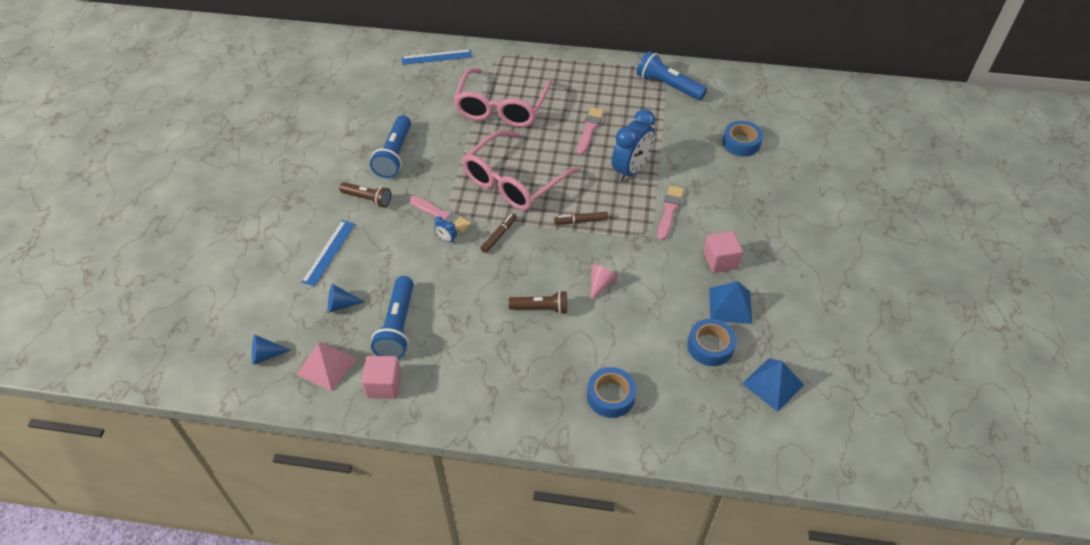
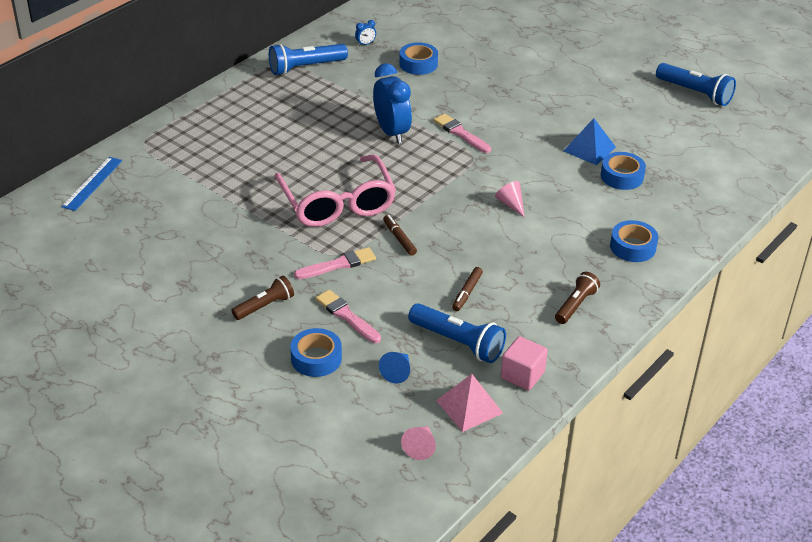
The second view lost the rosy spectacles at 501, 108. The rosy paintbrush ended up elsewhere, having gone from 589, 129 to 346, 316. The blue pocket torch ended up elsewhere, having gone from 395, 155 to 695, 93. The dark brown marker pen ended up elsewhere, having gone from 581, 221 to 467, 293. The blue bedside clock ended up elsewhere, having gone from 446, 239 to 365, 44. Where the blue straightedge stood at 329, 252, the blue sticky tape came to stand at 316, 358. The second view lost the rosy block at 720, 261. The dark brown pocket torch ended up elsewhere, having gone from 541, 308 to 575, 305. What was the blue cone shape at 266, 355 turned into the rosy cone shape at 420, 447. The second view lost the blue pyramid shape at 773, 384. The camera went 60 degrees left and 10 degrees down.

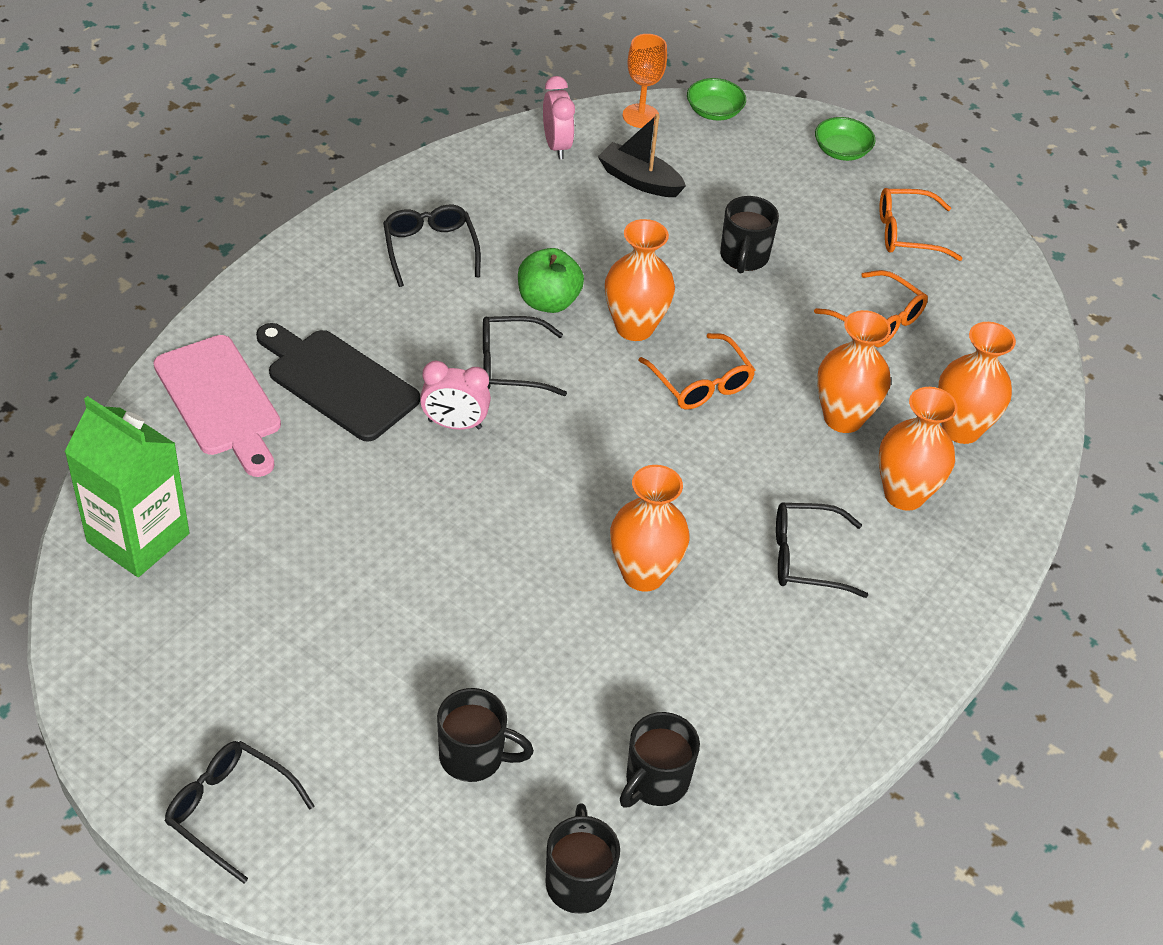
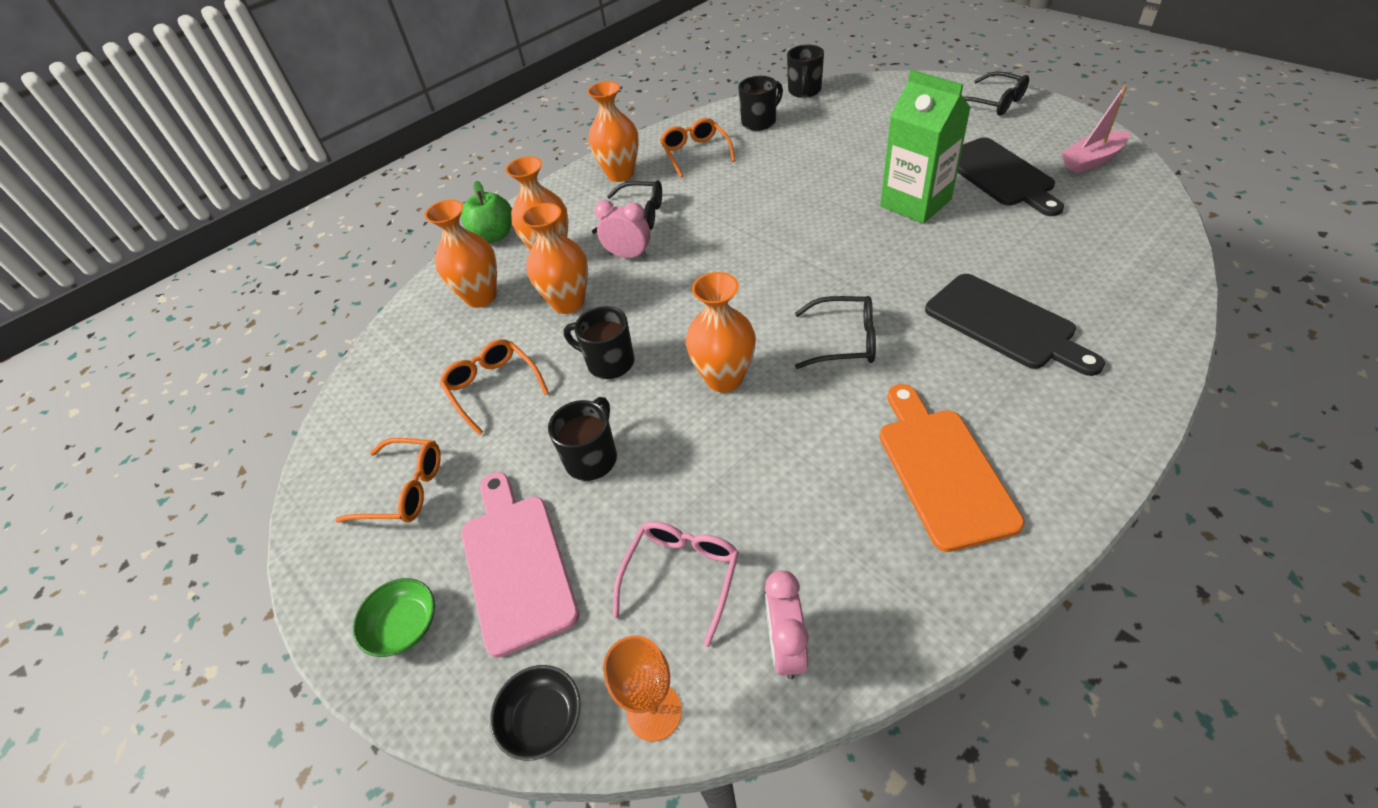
What was the emerald serving bowl at 714, 111 turned into the ebony serving bowl at 542, 719. Where the ebony sailboat stood at 639, 180, the rosy spectacles came to stand at 681, 576. Where the ebony spectacles stood at 430, 249, the bright orange bread board came to stand at 942, 470. The emerald apple ended up elsewhere, having gone from 548, 301 to 494, 235. The bright orange spectacles ended up elsewhere, having gone from 701, 383 to 695, 153. The rosy bread board ended up elsewhere, having gone from 220, 401 to 516, 564. The rosy bedside clock ended up elsewhere, having gone from 454, 424 to 628, 256. The emerald milk carton ended up elsewhere, having gone from 138, 538 to 915, 203. The bright orange vase ended up elsewhere, having gone from 643, 574 to 620, 174. The ebony mug ended up elsewhere, having gone from 474, 757 to 609, 363. The second view gained the rosy sailboat at 1092, 160. The second view gained the ebony bread board at 1000, 175. The camera went 160 degrees left and 0 degrees up.

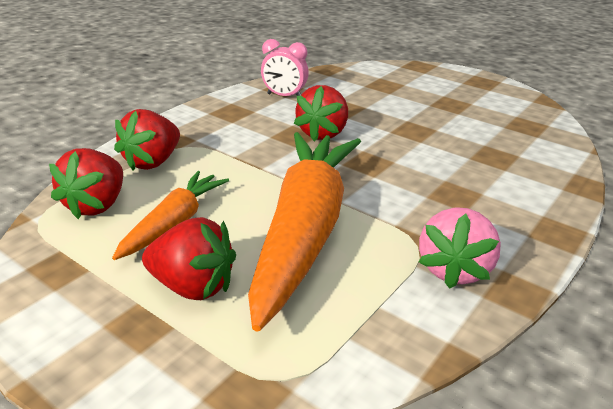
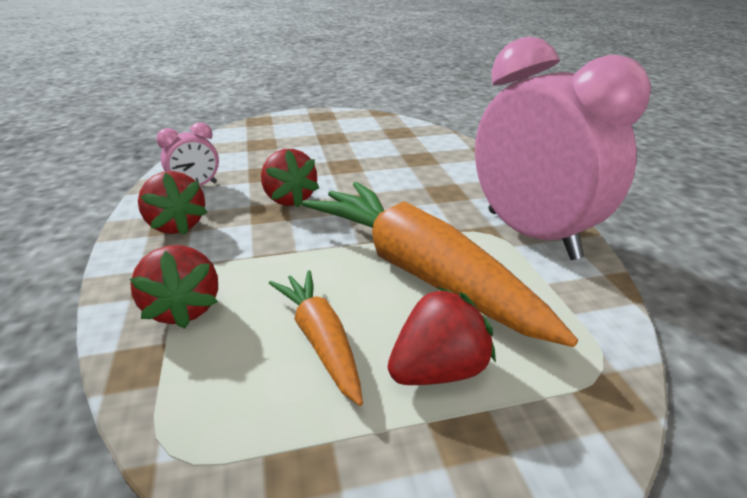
The scarlet toy strawberry ended up elsewhere, having gone from 97, 205 to 177, 225. Where the rosy toy strawberry stood at 454, 269, the rosy bedside clock came to stand at 531, 234. The camera went 50 degrees left and 0 degrees up.

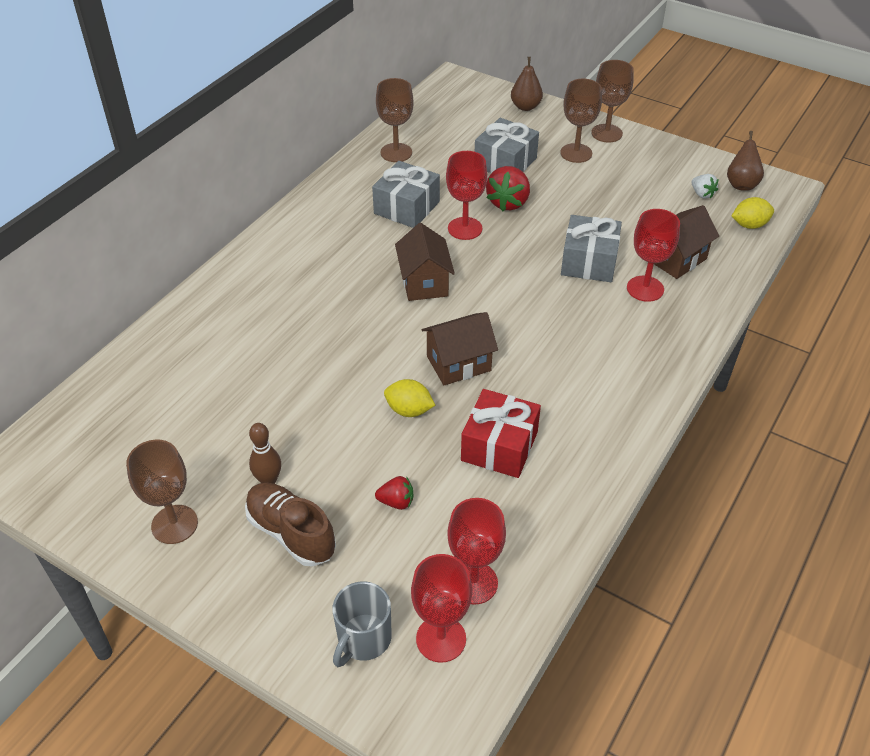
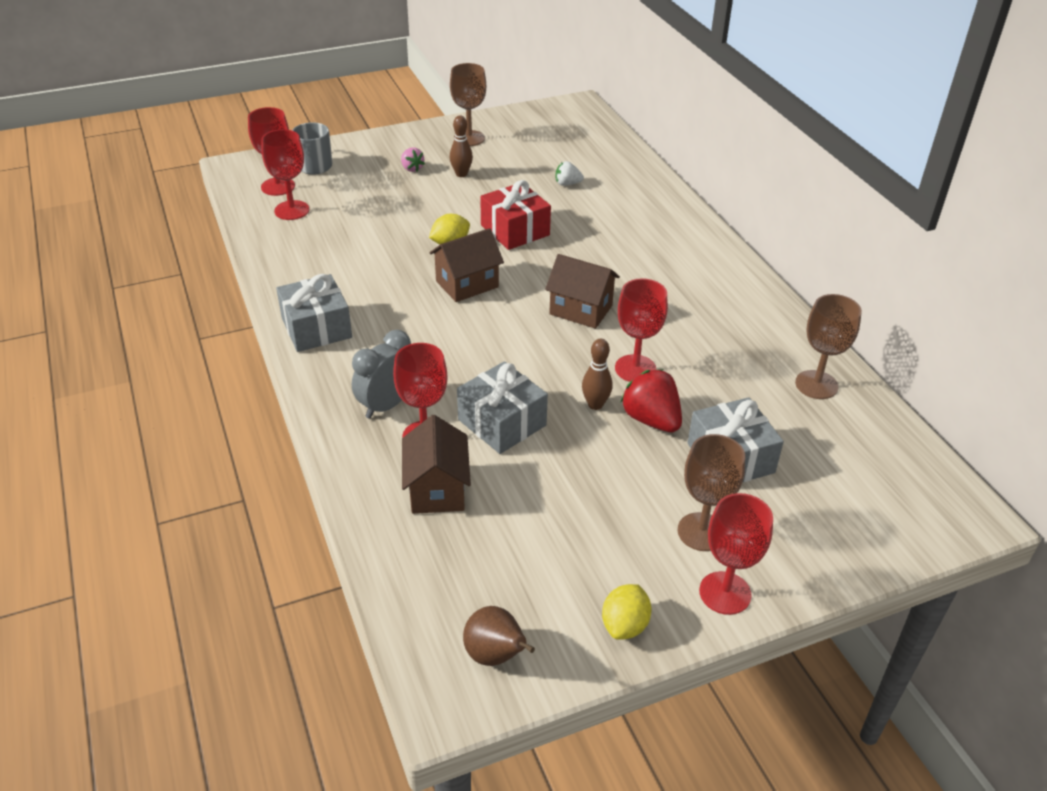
The second view lost the dark brown toy pear at 525, 107. What was the dark brown wine glass at 606, 133 turned into the scarlet wine glass at 725, 593. The grey wrapped gift ended up elsewhere, having gone from 406, 207 to 316, 328. The white toy strawberry ended up elsewhere, having gone from 702, 194 to 567, 184. The yellow citrus fruit ended up elsewhere, having gone from 749, 225 to 624, 625. The dark brown cottage at 458, 363 ended up facing another way, 45 degrees clockwise from before. The scarlet wrapped gift ended up elsewhere, having gone from 499, 446 to 515, 230. The second view lost the scarlet toy strawberry at 396, 502. Where the dark brown shoe stood at 291, 533, the rosy toy strawberry came to stand at 412, 168. The second view gained the grey bedside clock at 387, 405. The second view gained the dark brown bowling pin at 595, 404. The camera went 125 degrees right and 5 degrees down.

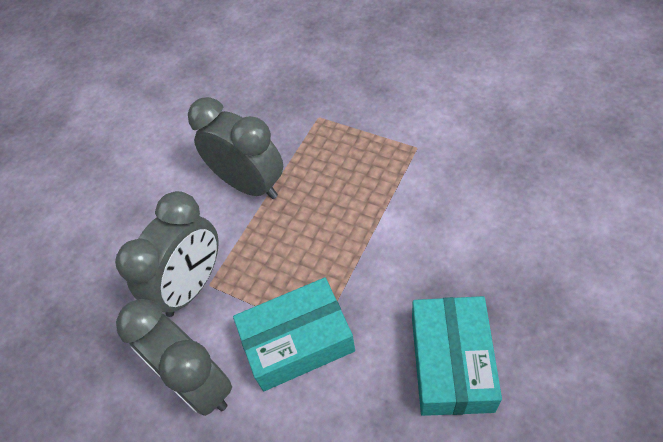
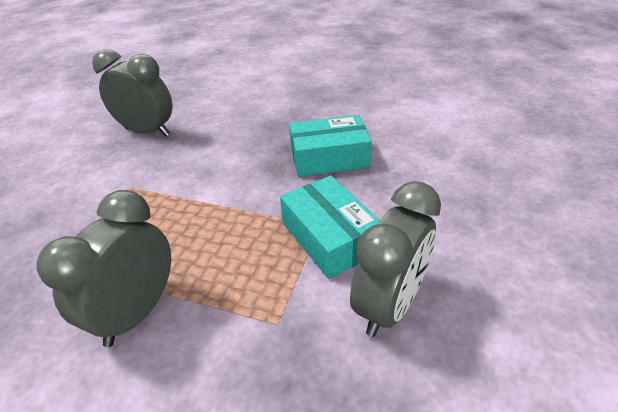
The grey bedside clock ended up elsewhere, having gone from 191, 286 to 147, 132. The camera went 105 degrees left and 15 degrees down.

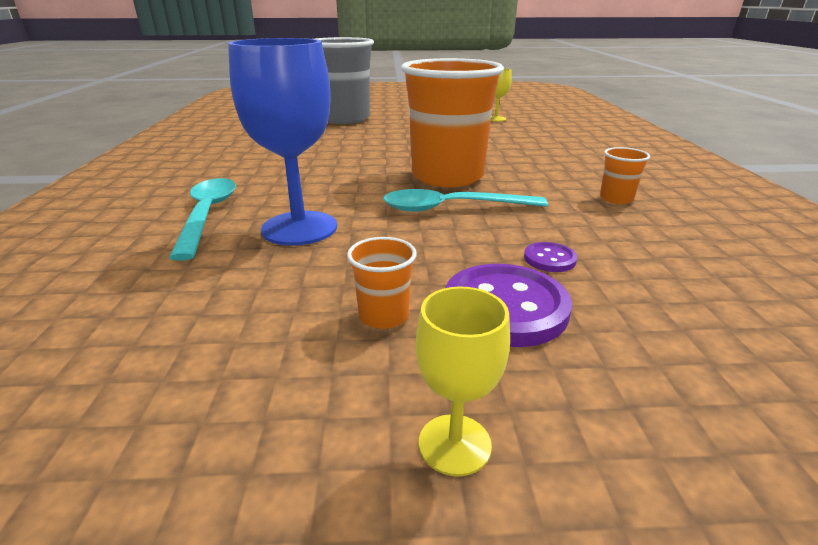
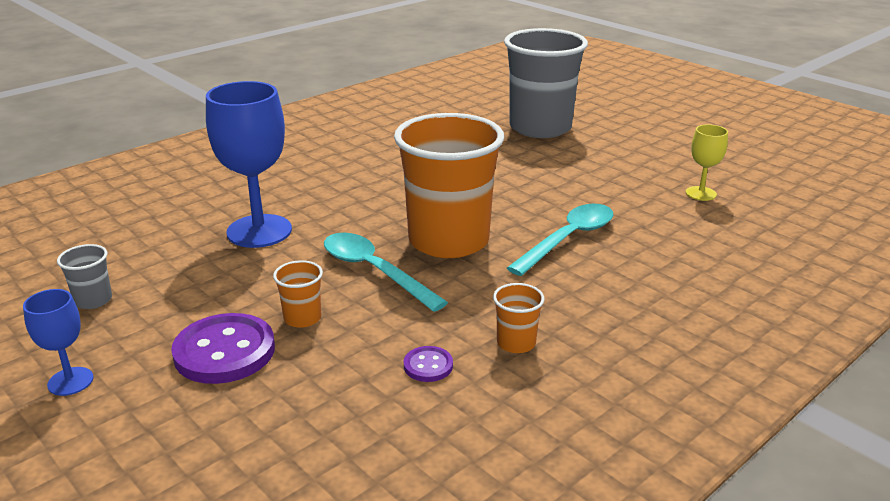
The aqua spoon ended up elsewhere, having gone from 207, 215 to 568, 239. The bright orange cup ended up elsewhere, having gone from 384, 316 to 302, 318. The violet shirt button ended up elsewhere, having gone from 549, 259 to 428, 366. What was the yellow wine glass at 454, 444 turned into the blue wine glass at 70, 381. The second view gained the grey cup at 93, 300. The camera went 50 degrees right and 0 degrees up.

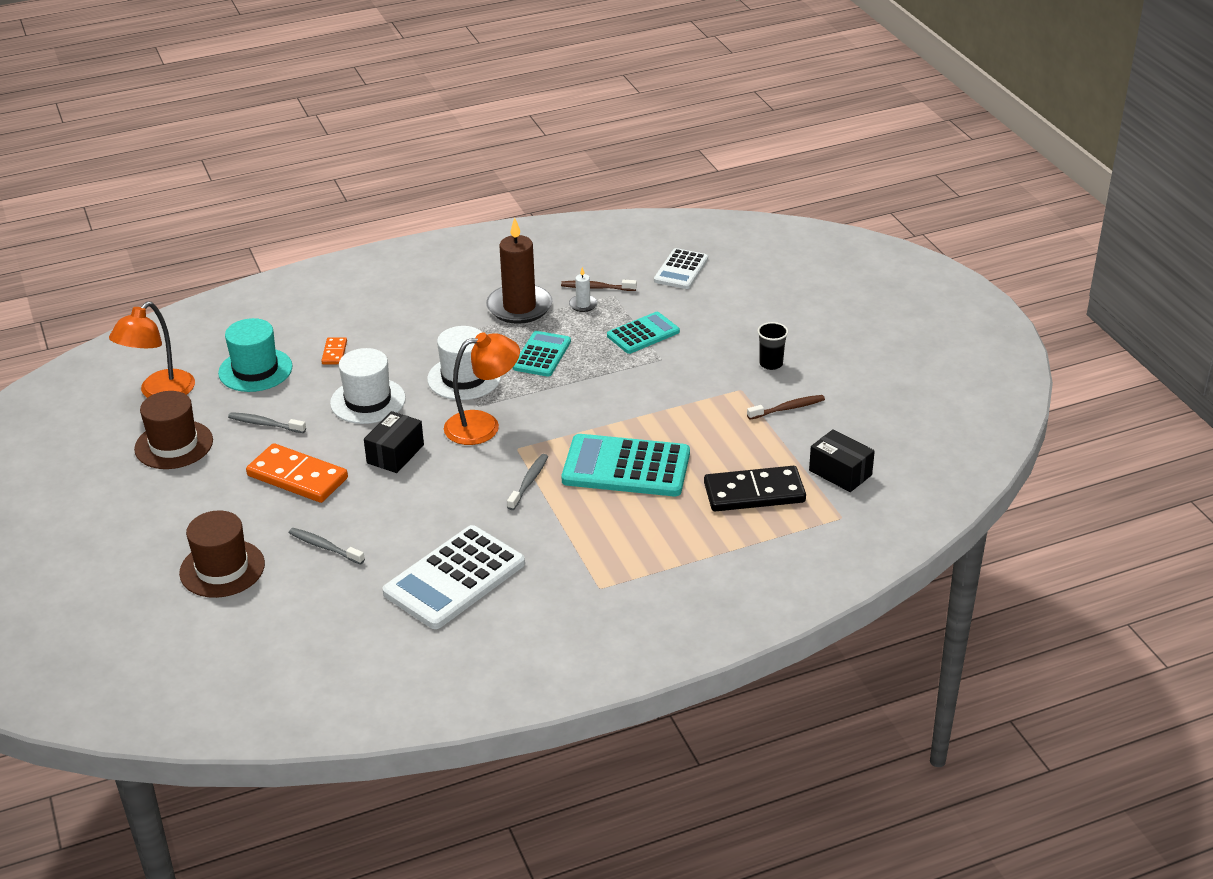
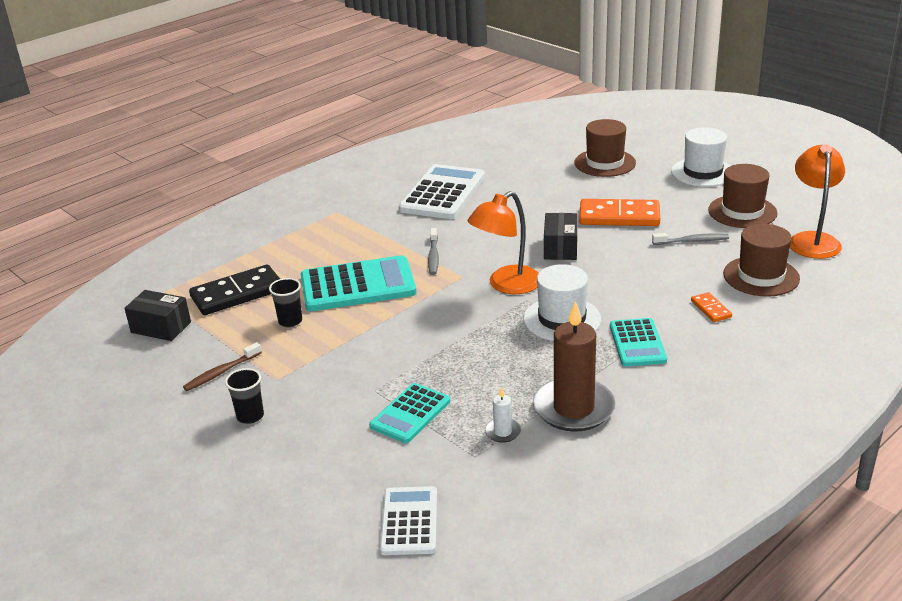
The second view lost the dark brown toothbrush at 596, 288. What was the aqua top hat at 255, 370 turned into the dark brown top hat at 761, 276. The aqua adding machine ended up elsewhere, having gone from 542, 355 to 637, 343. The white top hat ended up elsewhere, having gone from 368, 401 to 702, 172. The second view lost the grey toothbrush at 324, 547. The second view gained the ebony cup at 290, 321. The camera went 160 degrees right and 5 degrees down.

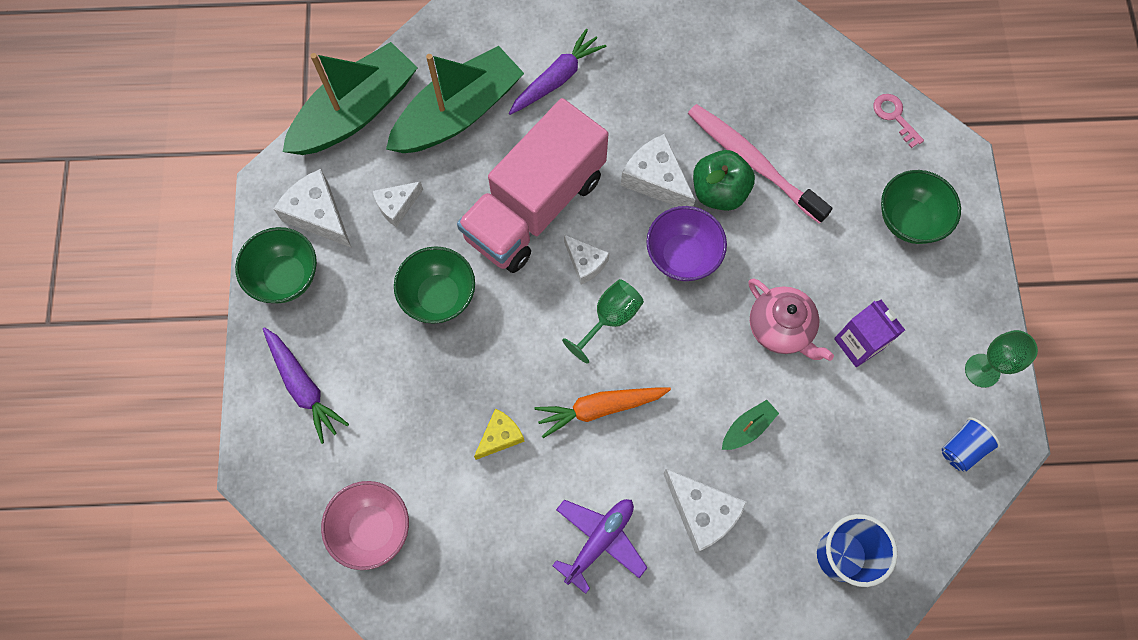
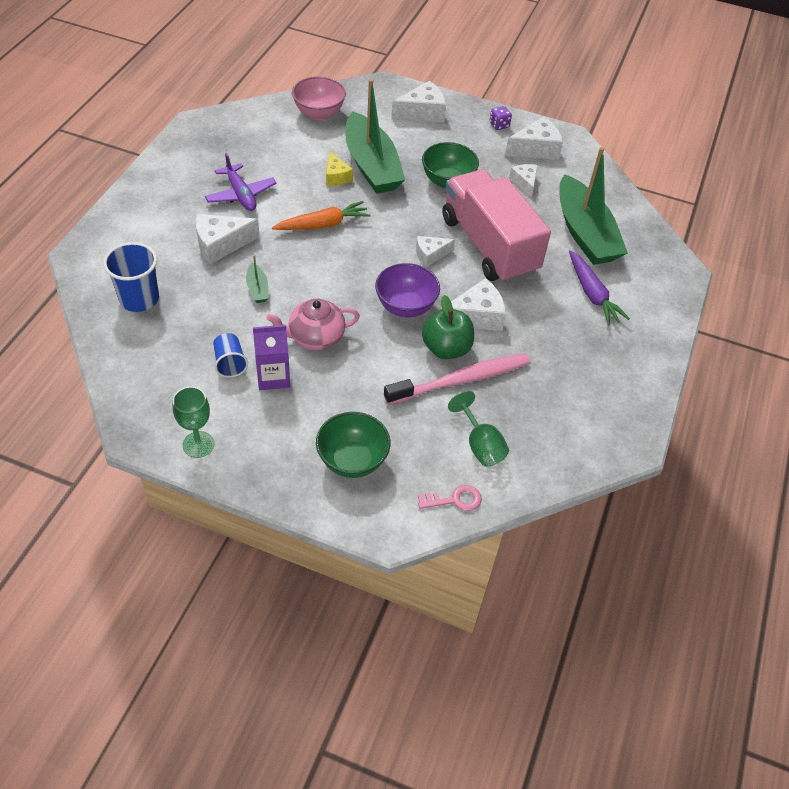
The emerald sailboat ended up elsewhere, having gone from 355, 112 to 371, 166. Where the emerald serving bowl stood at 286, 277, the violet game die came to stand at 499, 125. The emerald wine glass ended up elsewhere, having gone from 610, 318 to 480, 445. Where the violet root vegetable stood at 303, 387, the white cheese wedge came to stand at 422, 113. The bright orange root vegetable at 600, 408 ended up facing another way, 60 degrees clockwise from before. The blue cup ended up elsewhere, having gone from 962, 448 to 230, 363. The camera went 110 degrees right and 20 degrees down.

